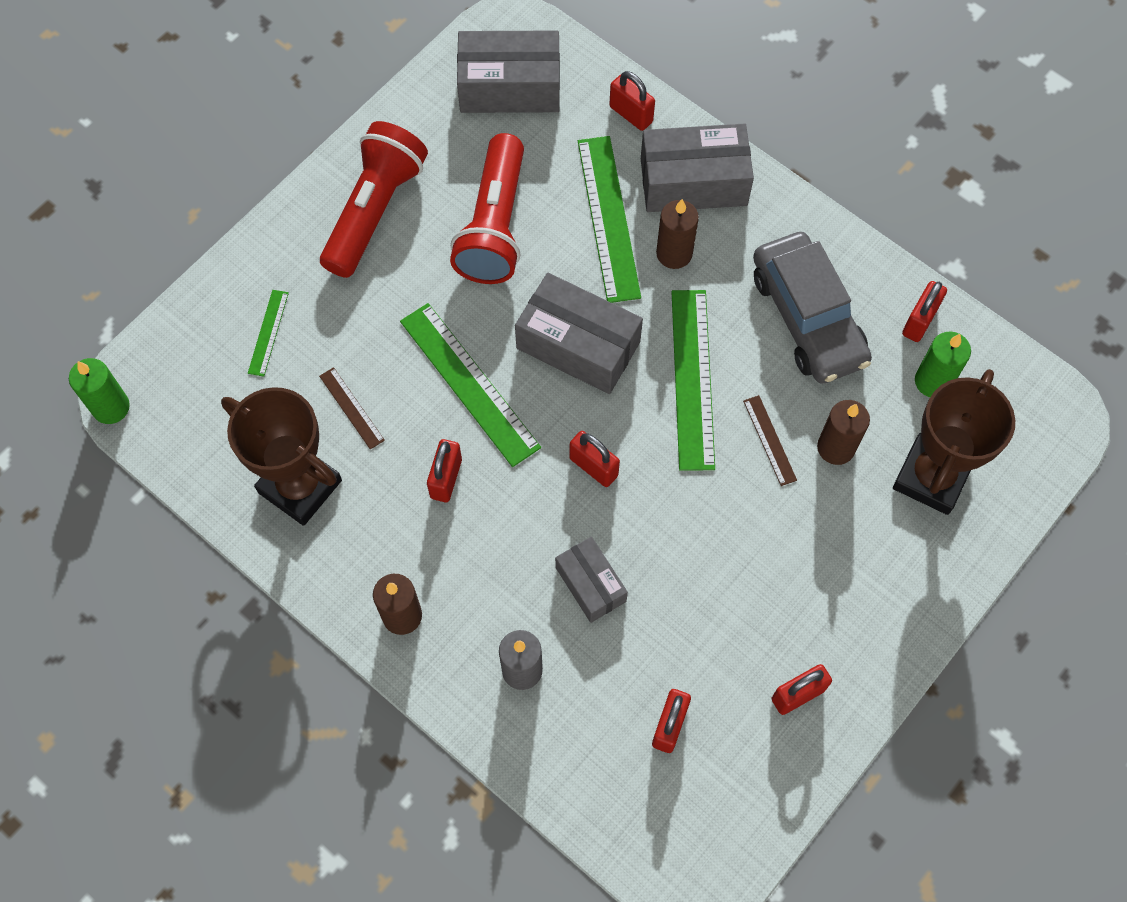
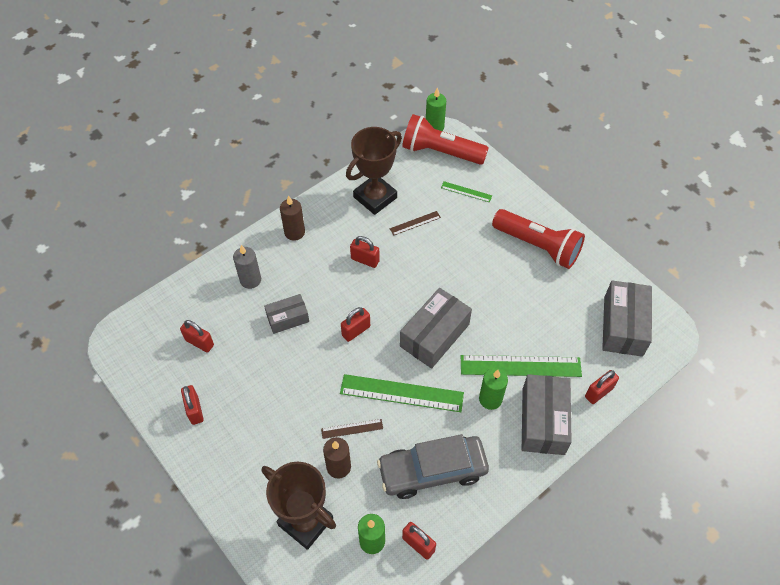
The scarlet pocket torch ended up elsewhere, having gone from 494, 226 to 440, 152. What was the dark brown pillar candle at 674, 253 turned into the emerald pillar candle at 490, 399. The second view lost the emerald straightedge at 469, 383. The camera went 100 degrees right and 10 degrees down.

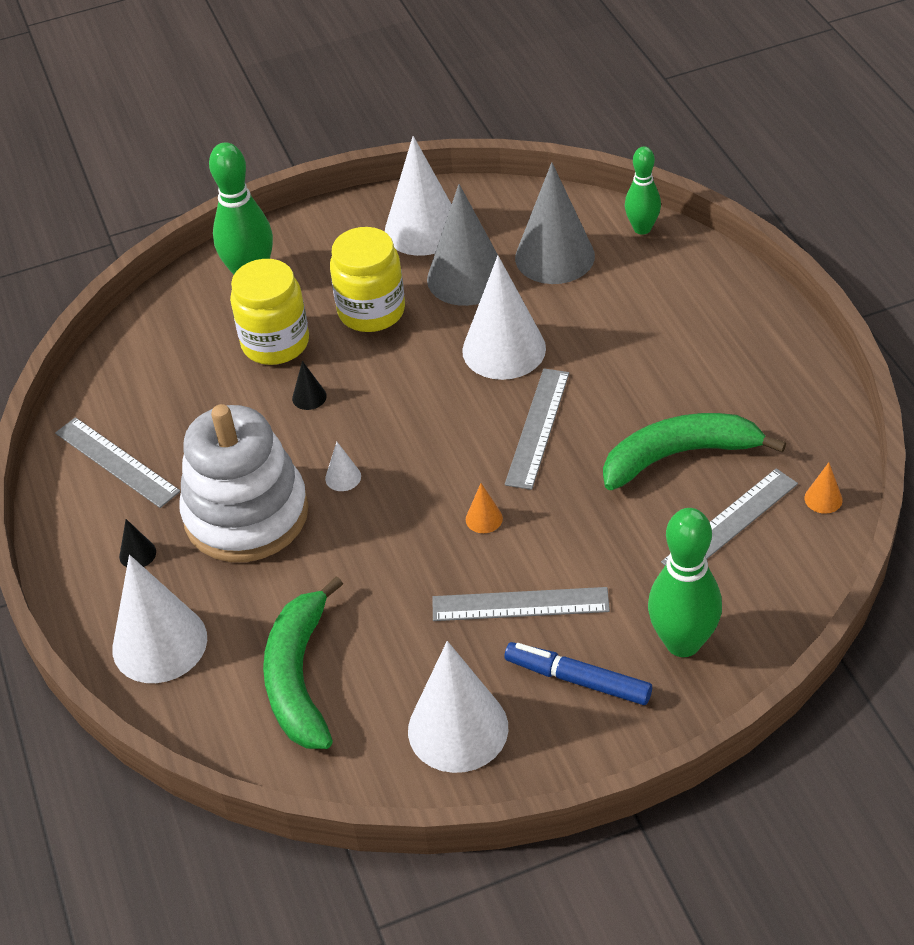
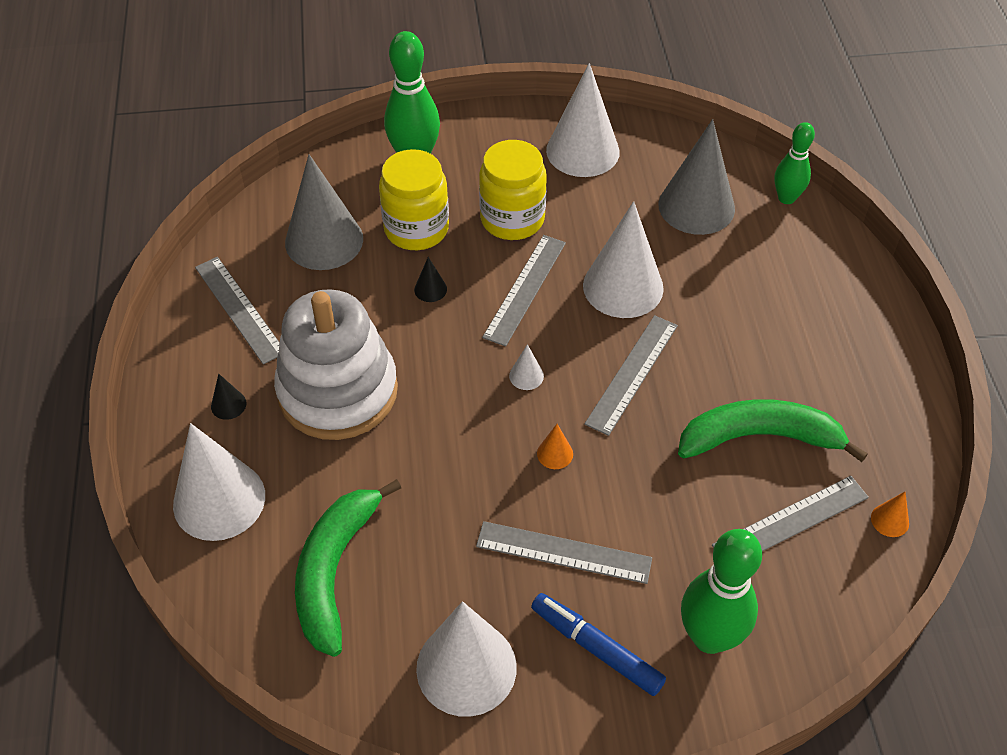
The grey cone shape ended up elsewhere, having gone from 467, 278 to 324, 240. The white cone shape ended up elsewhere, having gone from 343, 477 to 526, 376. The second view gained the grey straightedge at 525, 289. The camera went 10 degrees right and 5 degrees up.

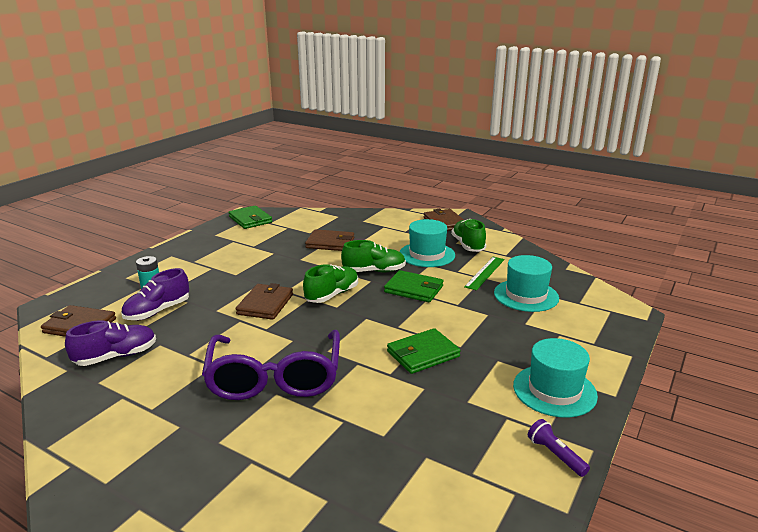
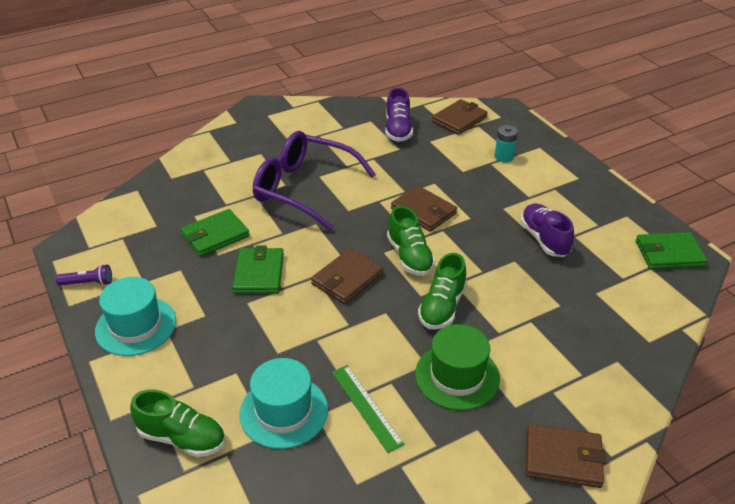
What was the aqua top hat at 427, 254 turned into the emerald top hat at 457, 376. The emerald shoe ended up elsewhere, having gone from 468, 245 to 182, 438. The dark brown billfold ended up elsewhere, having gone from 330, 243 to 347, 279. The violet shoe ended up elsewhere, having gone from 157, 311 to 544, 239. The emerald billfold ended up elsewhere, having gone from 414, 289 to 215, 235. The camera went 120 degrees right and 15 degrees up.

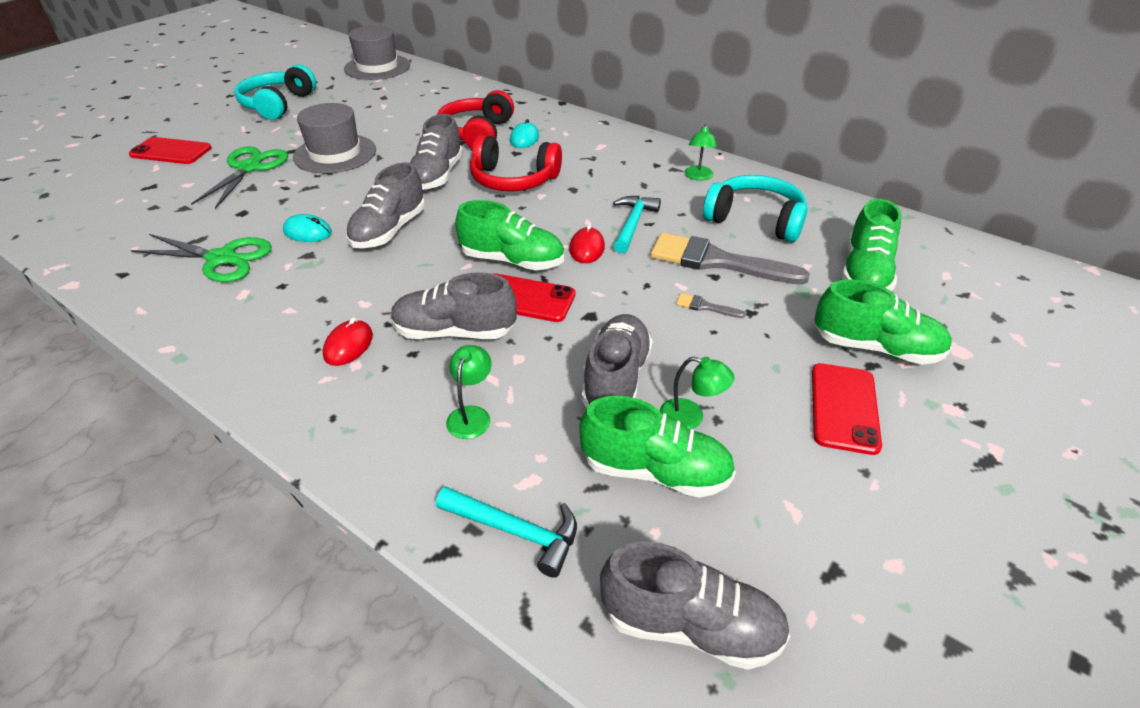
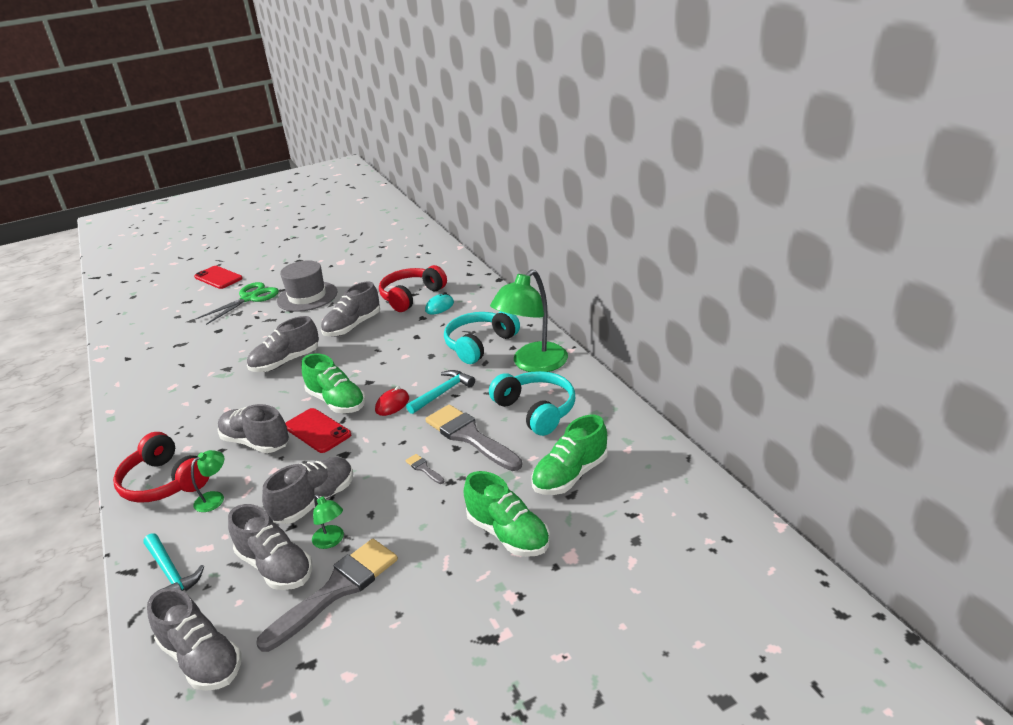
The second view lost the grey top hat at 377, 67. The aqua over-ear headphones ended up elsewhere, having gone from 278, 104 to 479, 344. The size of the emerald reading lamp at 698, 177 changed by a factor of 2.23. The scarlet over-ear headphones ended up elsewhere, having gone from 513, 180 to 164, 482. The second view lost the aqua mouse at 307, 232. The second view lost the emerald shears at 221, 258. The second view lost the scarlet mouse at 348, 345. The second view lost the scarlet phone at 844, 408. What was the emerald shoe at 655, 471 turned into the grey shoe at 275, 567. The second view gained the grey paintbrush at 337, 589. The camera went 30 degrees right and 10 degrees down.

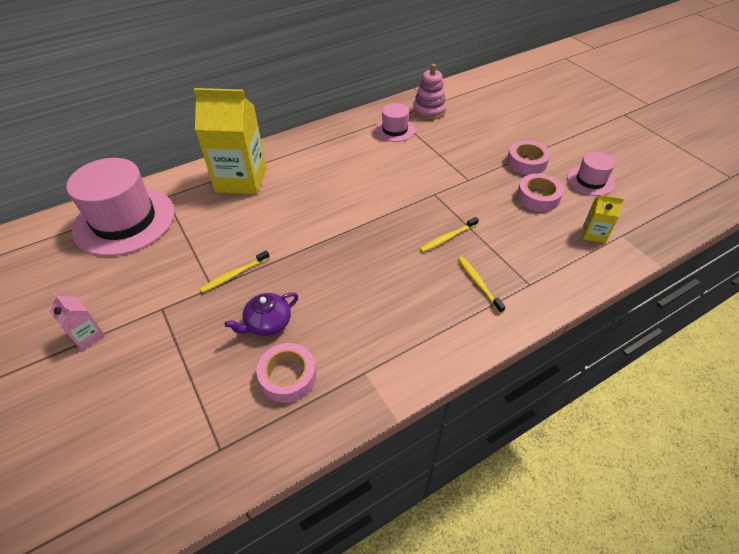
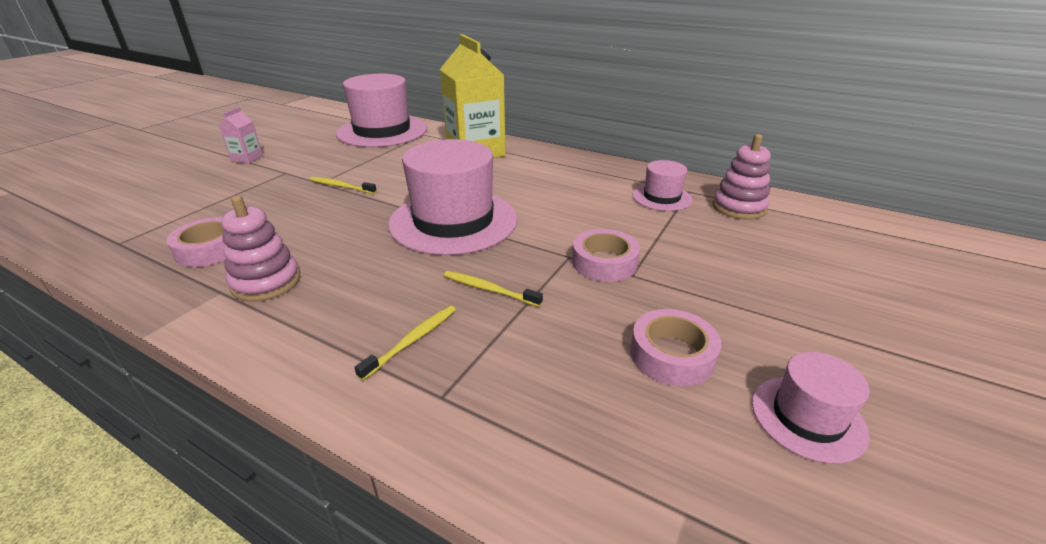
The rosy sticky tape ended up elsewhere, having gone from 526, 162 to 604, 262. The second view lost the yellow milk carton at 594, 234. The second view lost the violet tea pot at 267, 323. The second view gained the rosy top hat at 453, 221. The second view gained the rosy ring stacker at 266, 282. The camera went 60 degrees right and 15 degrees down.

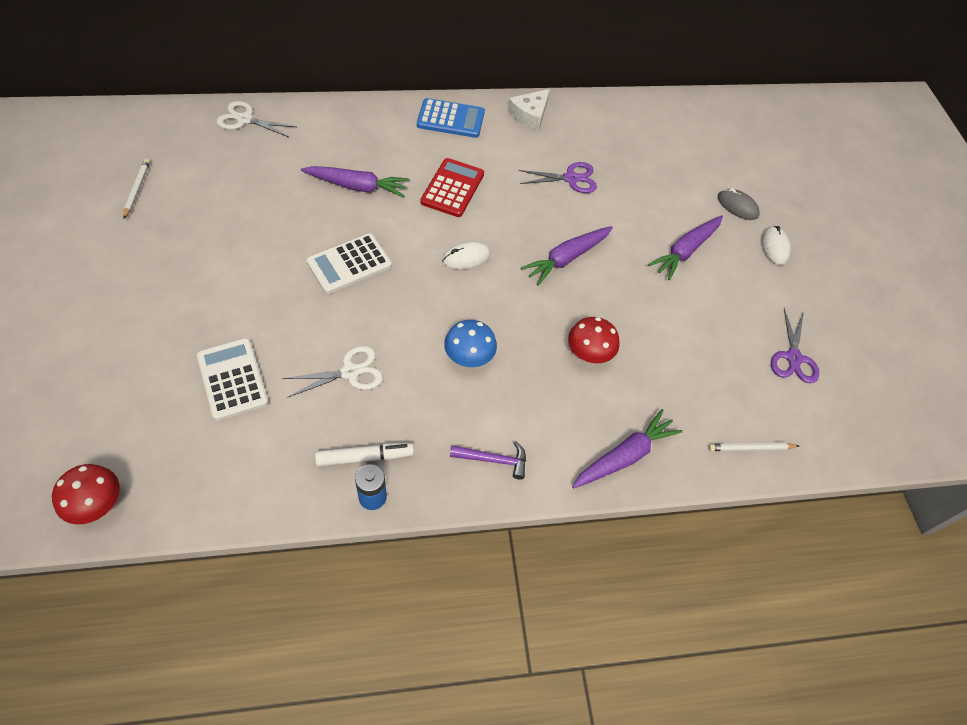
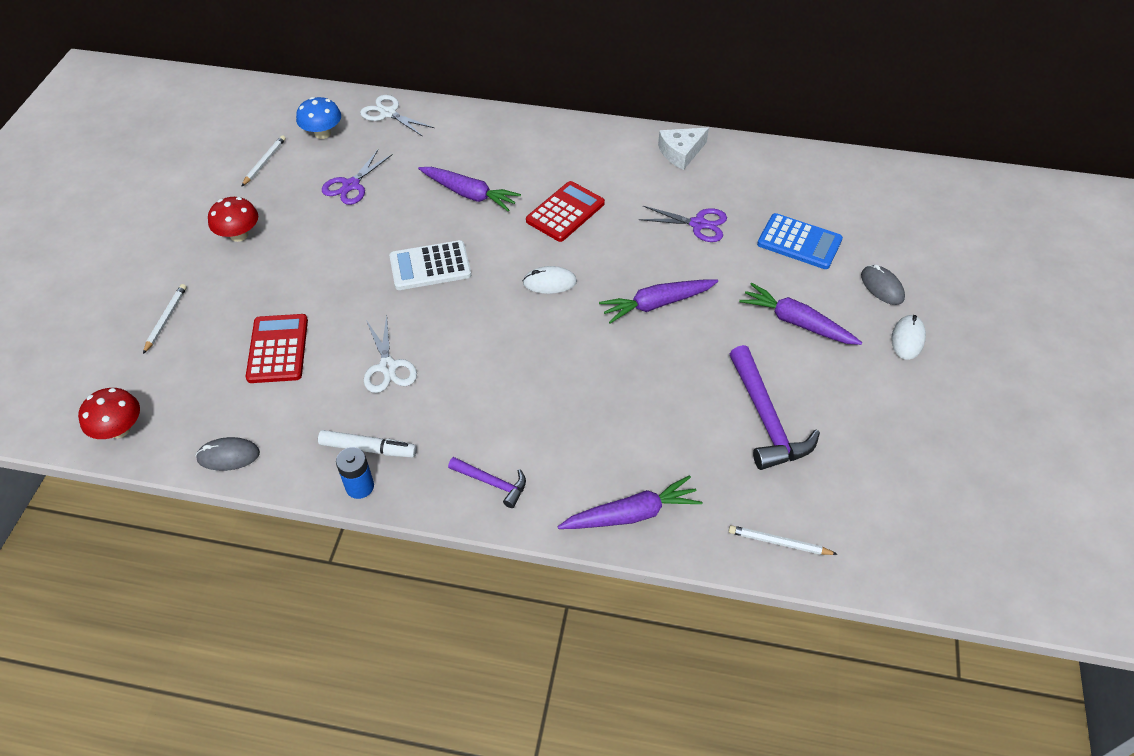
The blue adding machine ended up elsewhere, having gone from 450, 119 to 799, 242. The violet root vegetable at 685, 251 ended up facing another way, 60 degrees clockwise from before. The violet shears ended up elsewhere, having gone from 793, 358 to 351, 185. The scarlet mushroom ended up elsewhere, having gone from 589, 353 to 239, 235. The blue mushroom ended up elsewhere, having gone from 469, 357 to 322, 133. What was the white adding machine at 232, 379 turned into the scarlet adding machine at 278, 349. The white shears at 350, 372 ended up facing another way, 75 degrees clockwise from before. The second view gained the white lead pencil at 166, 319. The second view gained the violet carpenter's hammer at 766, 419. The second view gained the grey mouse at 228, 456. The camera went 25 degrees right and 5 degrees down.

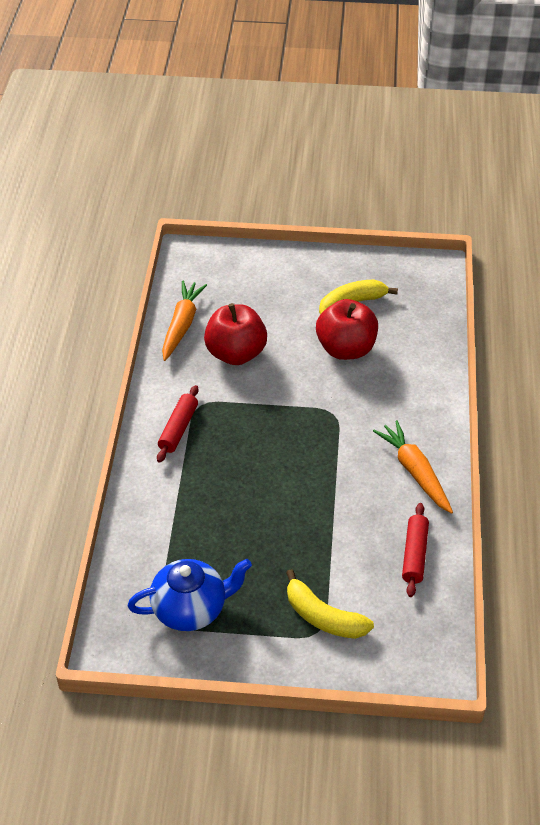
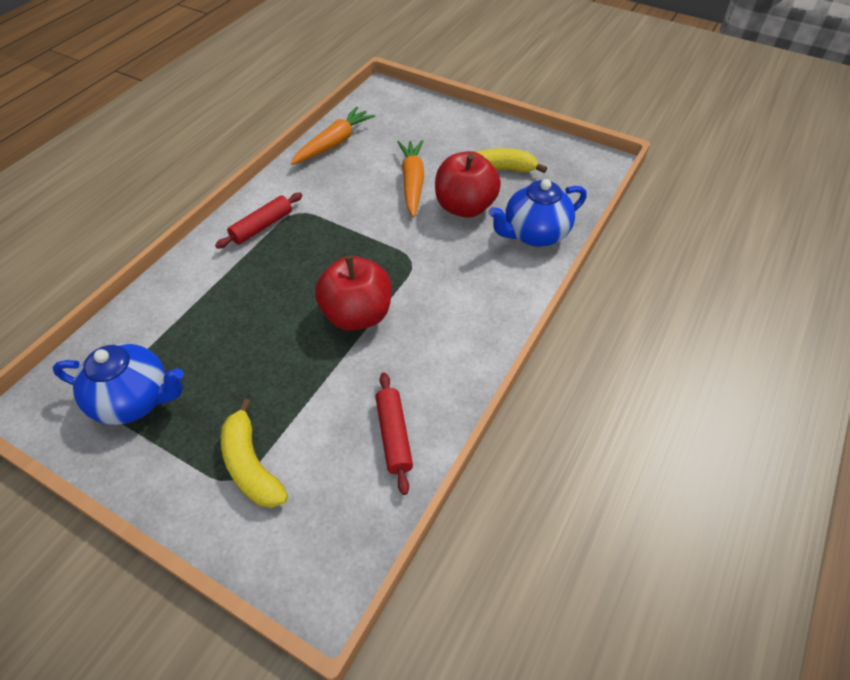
The scarlet apple ended up elsewhere, having gone from 236, 353 to 357, 315. The bright orange root vegetable ended up elsewhere, having gone from 414, 471 to 412, 182. The scarlet dough roller at 415, 554 ended up facing another way, 45 degrees counterclockwise from before. The second view gained the blue tea pot at 534, 234. The camera went 25 degrees right and 5 degrees up.

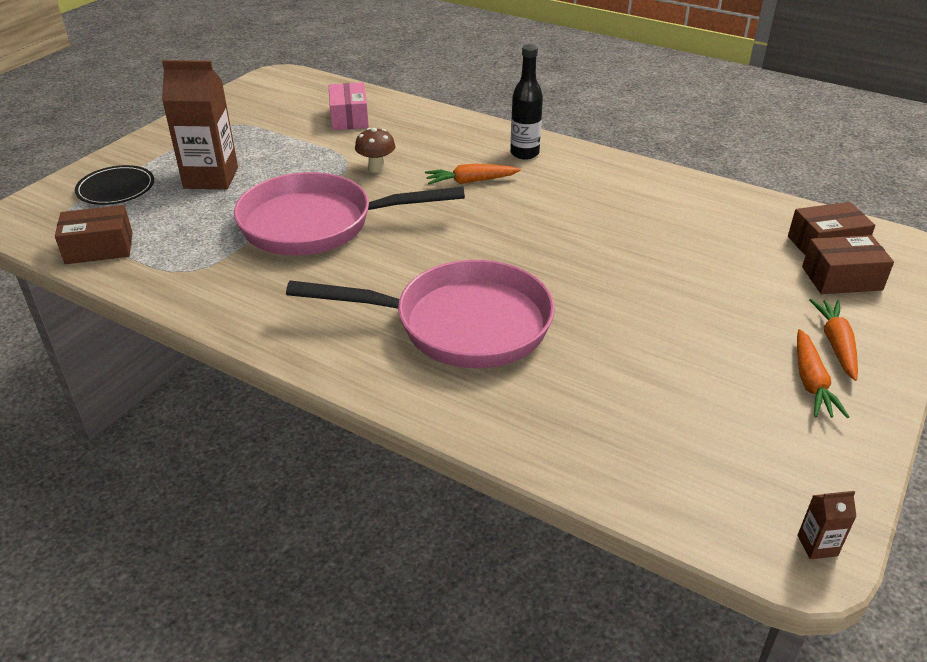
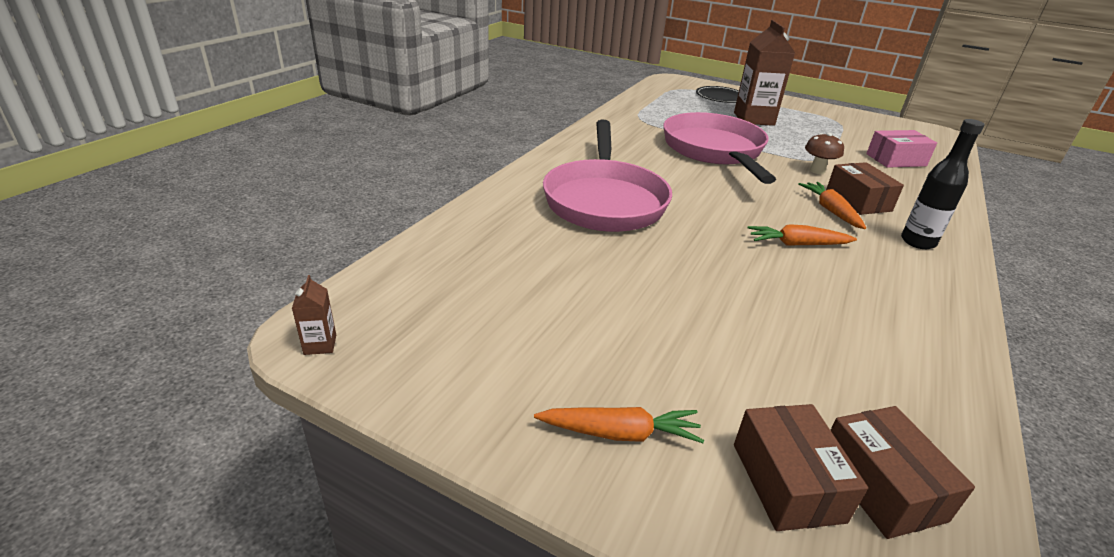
The dark brown package ended up elsewhere, having gone from 99, 248 to 858, 200. The bright orange root vegetable ended up elsewhere, having gone from 811, 382 to 797, 244. The camera went 85 degrees right and 5 degrees down.

